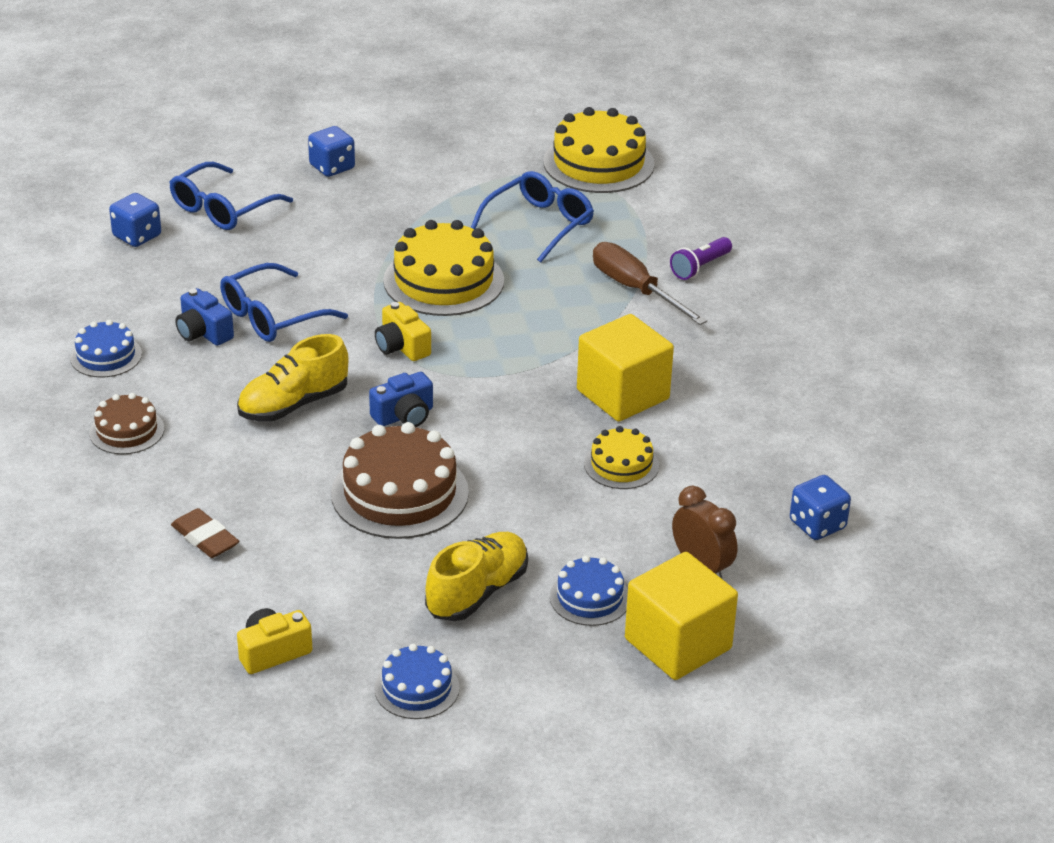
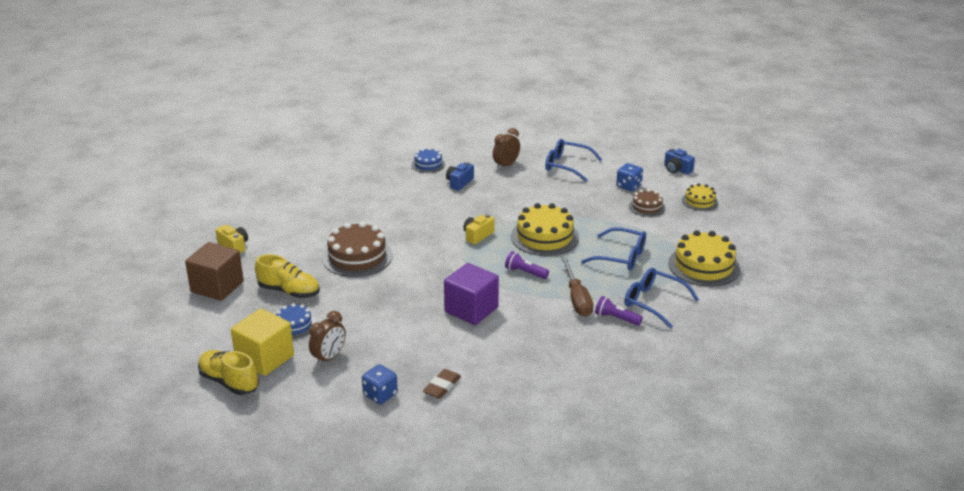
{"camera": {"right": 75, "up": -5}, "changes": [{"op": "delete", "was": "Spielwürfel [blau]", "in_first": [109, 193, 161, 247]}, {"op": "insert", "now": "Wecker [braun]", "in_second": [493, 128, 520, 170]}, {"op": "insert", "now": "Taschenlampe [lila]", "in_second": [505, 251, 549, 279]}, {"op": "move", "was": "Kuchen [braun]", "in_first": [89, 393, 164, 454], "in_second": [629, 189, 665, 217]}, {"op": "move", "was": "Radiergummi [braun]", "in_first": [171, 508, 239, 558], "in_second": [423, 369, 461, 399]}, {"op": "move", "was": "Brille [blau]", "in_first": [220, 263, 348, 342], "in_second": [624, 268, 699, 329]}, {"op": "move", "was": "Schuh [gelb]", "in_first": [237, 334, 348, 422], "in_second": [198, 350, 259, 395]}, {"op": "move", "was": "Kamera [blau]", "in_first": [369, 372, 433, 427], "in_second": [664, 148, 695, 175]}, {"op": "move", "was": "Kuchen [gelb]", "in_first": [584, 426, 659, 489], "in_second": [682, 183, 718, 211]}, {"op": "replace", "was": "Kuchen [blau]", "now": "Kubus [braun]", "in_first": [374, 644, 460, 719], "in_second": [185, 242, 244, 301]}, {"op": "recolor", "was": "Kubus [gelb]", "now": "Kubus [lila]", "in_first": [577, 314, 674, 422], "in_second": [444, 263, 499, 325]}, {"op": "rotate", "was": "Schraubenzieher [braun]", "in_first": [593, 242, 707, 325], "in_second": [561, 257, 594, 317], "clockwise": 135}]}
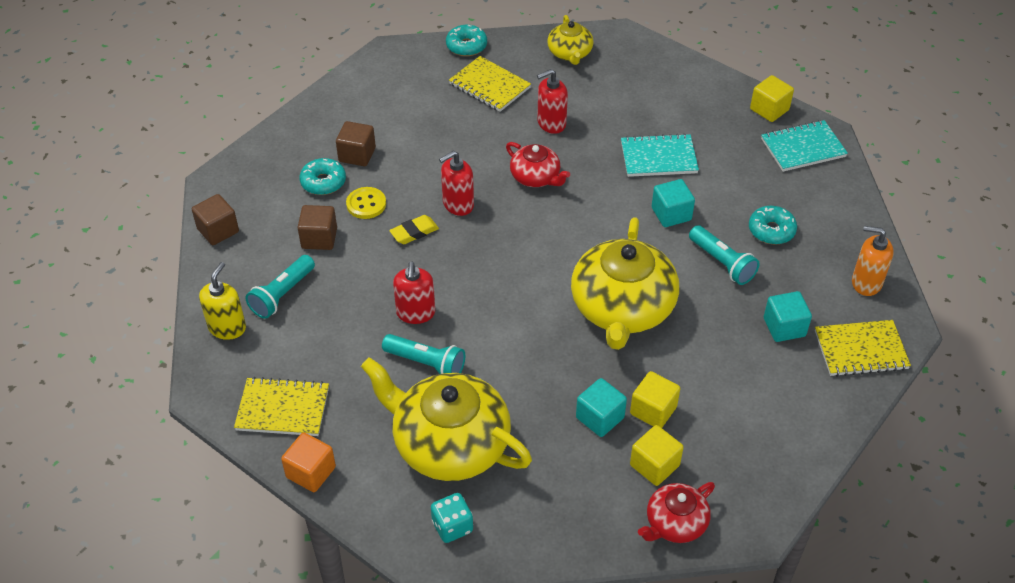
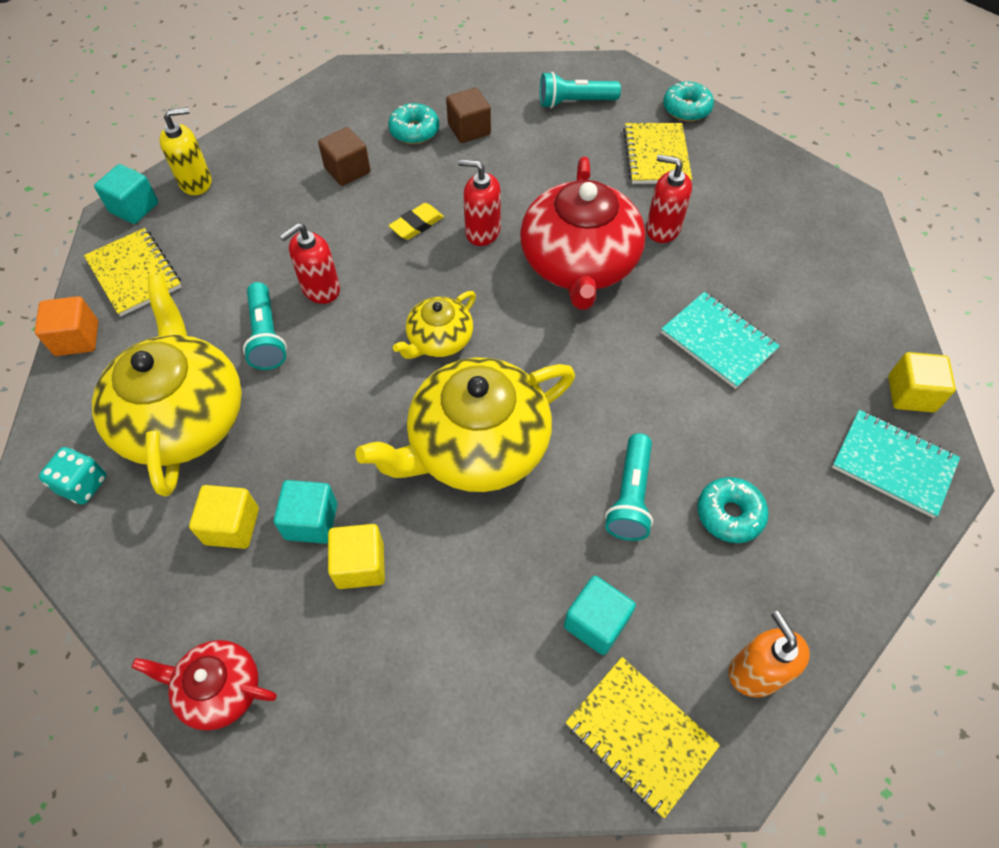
{"camera": {"right": 50, "up": 10}, "changes": [{"op": "delete", "was": "Kubus [braun]", "in_first": [192, 194, 239, 245]}, {"op": "delete", "was": "Knopf [gelb]", "in_first": [346, 187, 386, 219]}, {"op": "move", "was": "Taschenlampe [türkis]", "in_first": [246, 255, 315, 319], "in_second": [540, 72, 621, 108]}, {"op": "move", "was": "Teekanne [gelb]", "in_first": [547, 15, 594, 65], "in_second": [393, 291, 476, 359]}, {"op": "move", "was": "Kubus [gelb]", "in_first": [630, 425, 684, 486], "in_second": [189, 485, 259, 549]}, {"op": "move", "was": "Kubus [türkis]", "in_first": [652, 179, 695, 227], "in_second": [94, 164, 158, 224]}, {"op": "rotate", "was": "Radiergummi [gelb]", "in_first": [389, 215, 439, 244], "in_second": [389, 203, 444, 240], "clockwise": -60}, {"op": "resize", "was": "Teekanne [rot]", "in_first": [506, 142, 570, 187], "in_second": [520, 157, 646, 310], "ratio": 1.93}]}
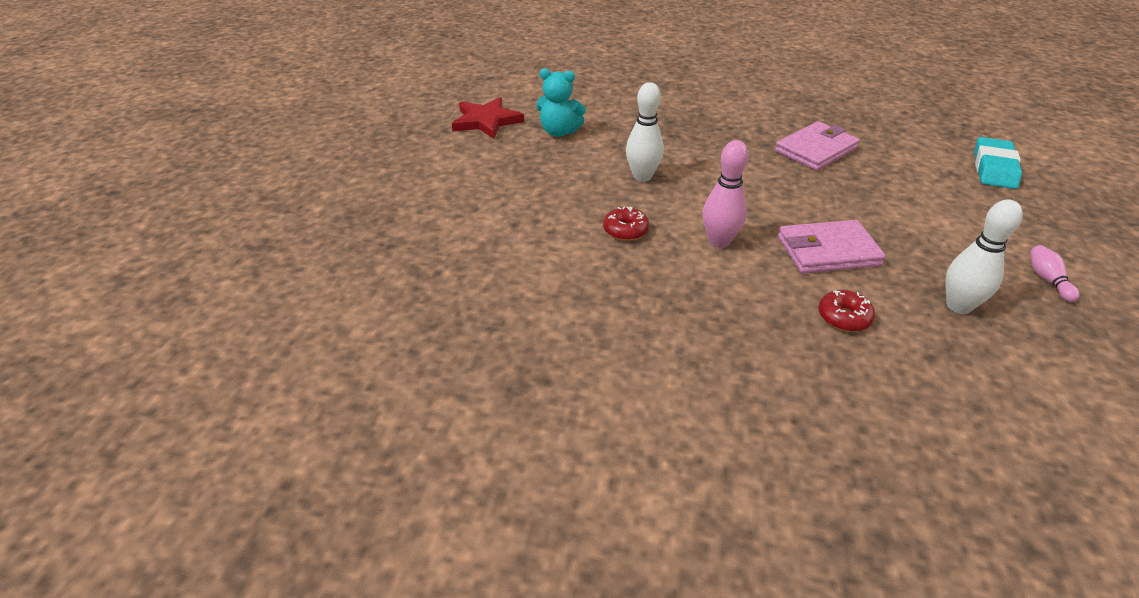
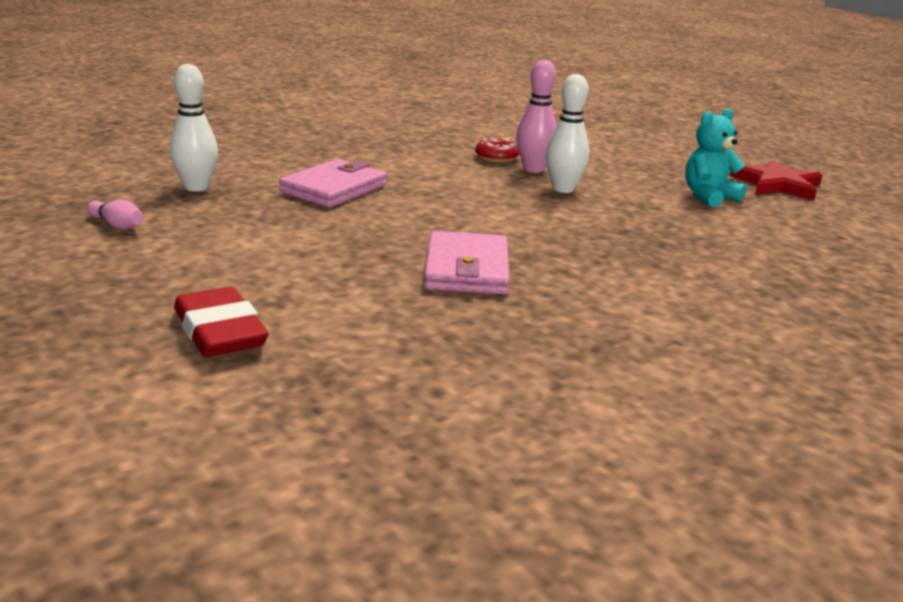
{"camera": {"right": 130, "up": -15}, "changes": [{"op": "delete", "was": "Donut [rot]", "in_first": [818, 290, 875, 332]}, {"op": "move", "was": "Bowlingkegel [rosa]", "in_first": [703, 140, 749, 248], "in_second": [516, 60, 557, 173]}, {"op": "recolor", "was": "Radiergummi [türkis]", "now": "Radiergummi [rot]", "in_first": [974, 137, 1022, 189], "in_second": [174, 287, 268, 357]}]}
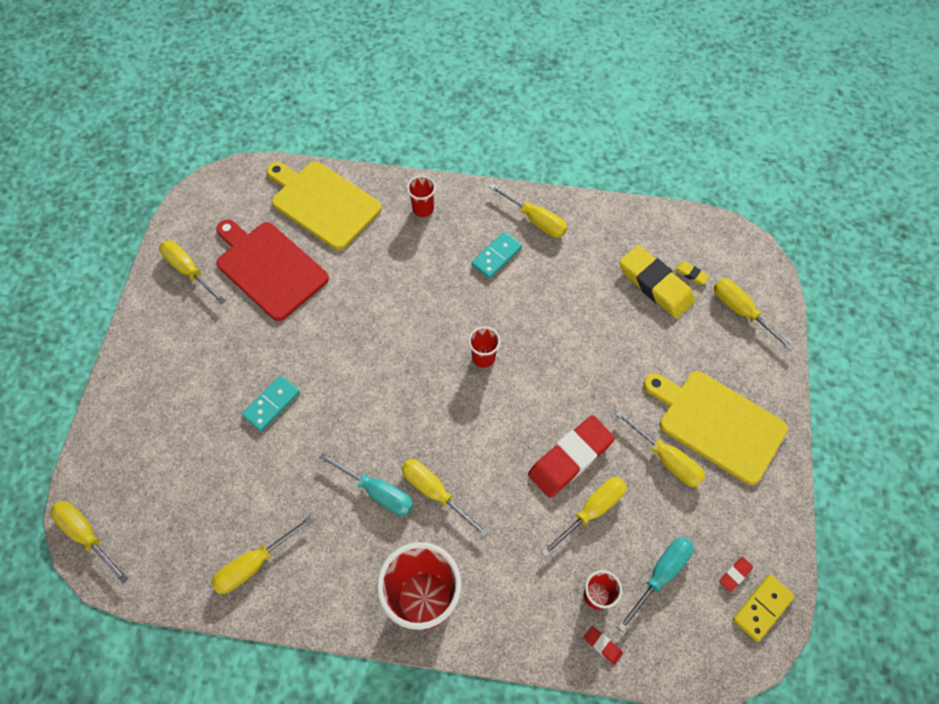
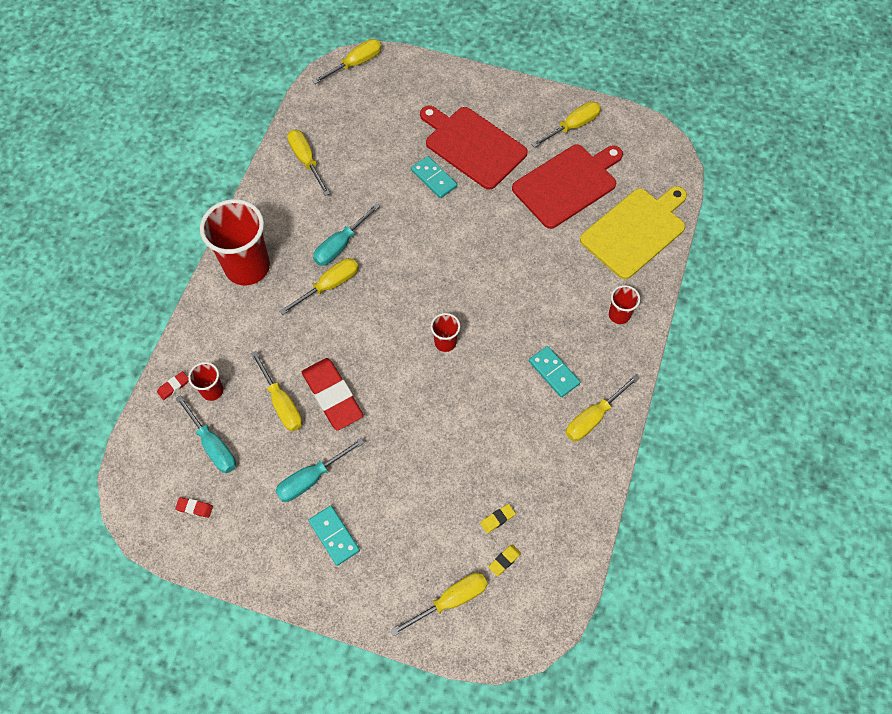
{"camera": {"right": 100, "up": 0}, "changes": [{"op": "delete", "was": "Dominostein [gelb]", "in_first": [733, 575, 795, 642]}, {"op": "insert", "now": "Schneidebrett [rot]", "in_second": [420, 106, 528, 190]}, {"op": "replace", "was": "Schneidebrett [gelb]", "now": "Dominostein [türkis]", "in_first": [643, 371, 788, 485], "in_second": [308, 506, 360, 566]}, {"op": "recolor", "was": "Schraubenzieher [gelb]", "now": "Schraubenzieher [türkis]", "in_first": [615, 410, 705, 487], "in_second": [275, 438, 364, 502]}, {"op": "rotate", "was": "Radiergummi [rot]", "in_first": [720, 557, 753, 592], "in_second": [175, 497, 213, 518], "clockwise": -45}, {"op": "resize", "was": "Radiergummi [gelb]", "in_first": [619, 245, 695, 319], "in_second": [480, 504, 516, 533], "ratio": 0.4}]}
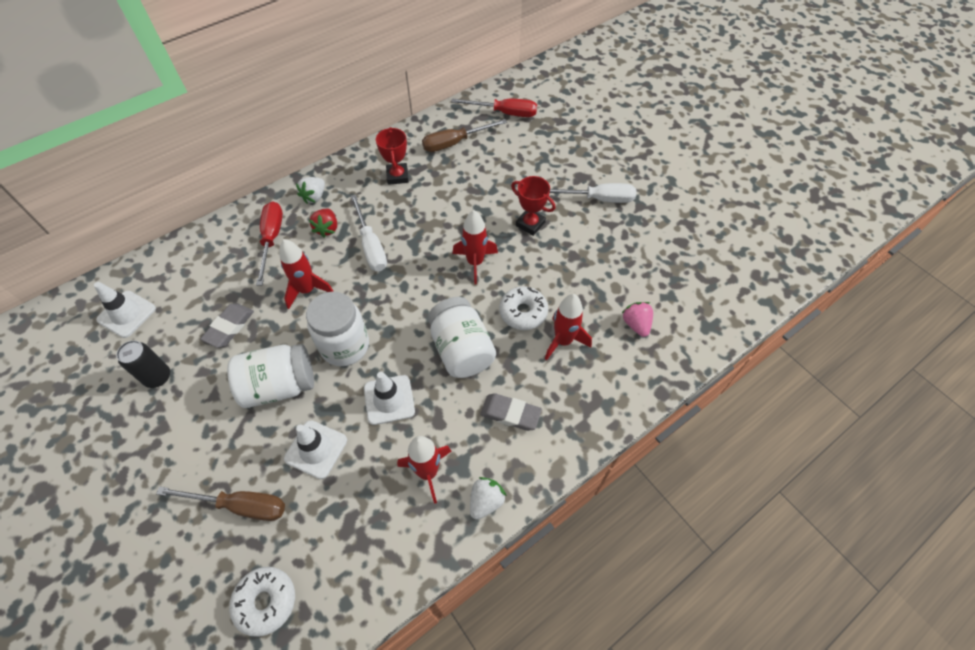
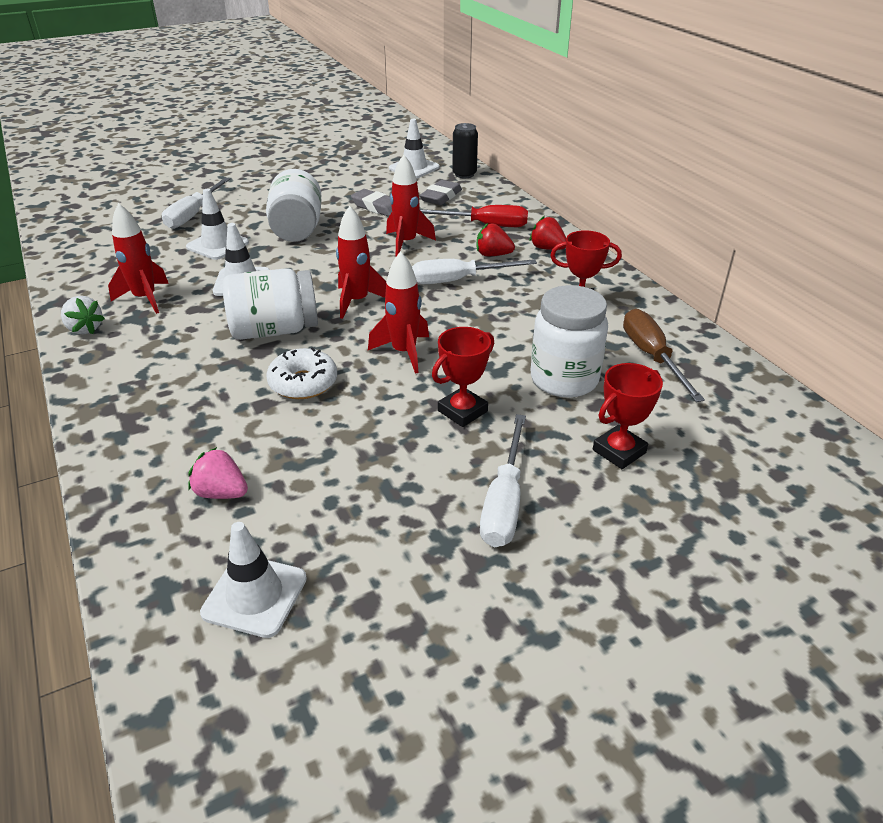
{"camera": {"right": 100, "up": -20}, "changes": [{"op": "delete", "was": "Donut [weiß]", "in_first": [229, 567, 295, 637]}, {"op": "delete", "was": "Schraubenzieher [rot]", "in_first": [451, 98, 537, 117]}, {"op": "insert", "now": "Leitkegel [weiß]", "in_second": [200, 522, 307, 638]}, {"op": "insert", "now": "Pokal [rot]", "in_second": [593, 363, 663, 469]}, {"op": "move", "was": "Dose [schwarz]", "in_first": [116, 340, 170, 388], "in_second": [452, 123, 478, 178]}, {"op": "move", "was": "Einmachglas [weiß]", "in_first": [306, 292, 369, 366], "in_second": [531, 285, 608, 398]}, {"op": "move", "was": "Radiergummi [grau]", "in_first": [480, 393, 542, 431], "in_second": [420, 180, 462, 205]}, {"op": "move", "was": "Rakete [rot]", "in_first": [545, 294, 592, 360], "in_second": [336, 206, 386, 319]}, {"op": "recolor", "was": "Schraubenzieher [braun]", "now": "Schraubenzieher [weiß]", "in_first": [156, 487, 285, 521], "in_second": [162, 178, 230, 229]}, {"op": "recolor", "was": "Erdbeere [weiß]", "now": "Erdbeere [rot]", "in_first": [296, 177, 325, 204], "in_second": [530, 216, 566, 250]}, {"op": "rotate", "was": "Erdbeere [rosa]", "in_first": [622, 302, 653, 337], "in_second": [188, 447, 248, 499], "clockwise": -150}]}
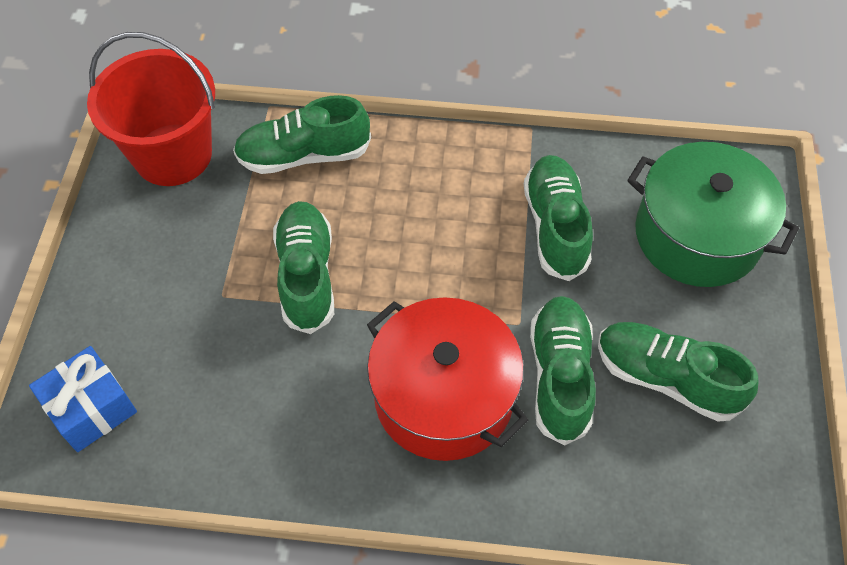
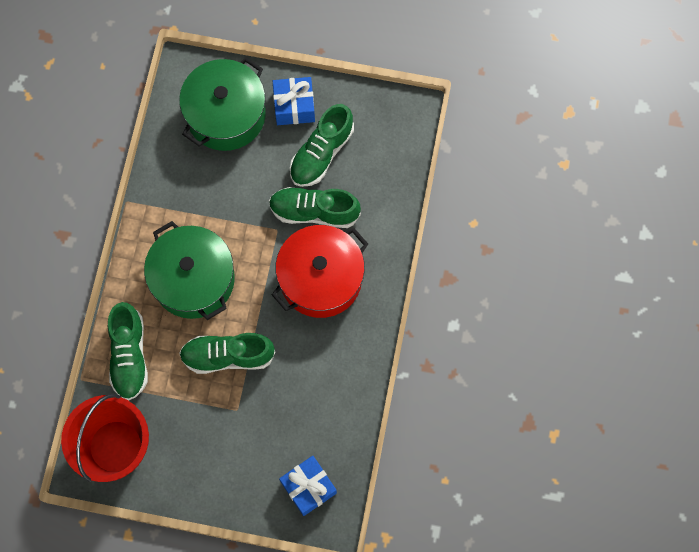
{"camera": {"right": -85, "up": 15}, "changes": [{"op": "delete", "was": "Schuh [grün]", "in_first": [524, 155, 593, 281]}, {"op": "insert", "now": "Kochtopf [grün]", "in_second": [144, 221, 235, 320]}, {"op": "insert", "now": "Geschenk [blau]", "in_second": [273, 77, 315, 125]}]}
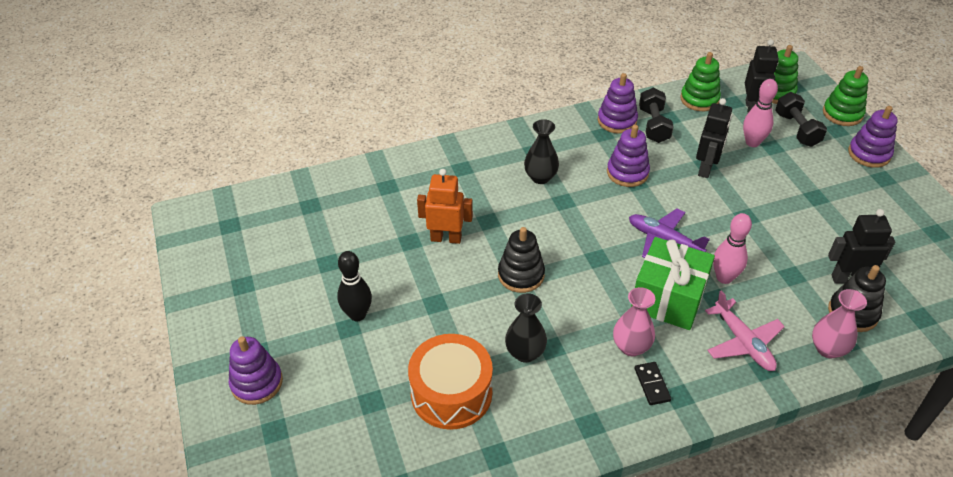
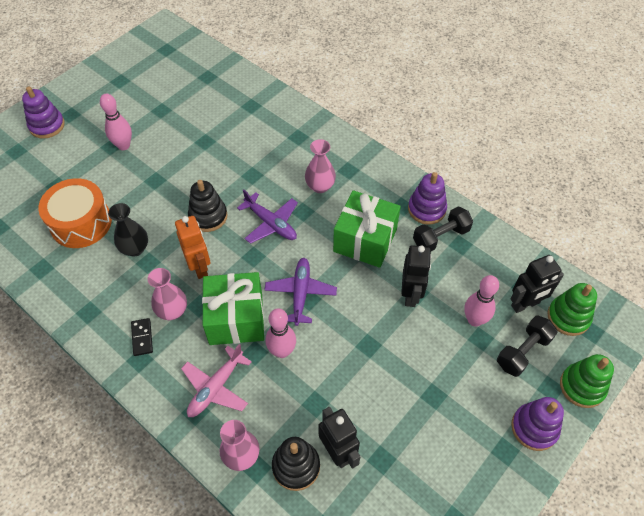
{"camera": {"right": 60, "up": 10}, "changes": [{"op": "delete", "was": "Stapelspielzeug [grün]", "in_first": [680, 52, 721, 111]}, {"op": "insert", "now": "Flugzeug [lila]", "in_second": [237, 190, 298, 244]}, {"op": "move", "was": "Roboter [orange]", "in_first": [417, 169, 473, 244], "in_second": [175, 216, 210, 279]}, {"op": "replace", "was": "Stapelspielzeug [lila]", "now": "Geschenk [grün]", "in_first": [607, 125, 650, 187], "in_second": [333, 190, 401, 268]}, {"op": "recolor", "was": "Bowlingkegel [schwarz]", "now": "Bowlingkegel [rosa]", "in_first": [337, 251, 372, 321], "in_second": [100, 94, 132, 150]}, {"op": "recolor", "was": "Vase [schwarz]", "now": "Vase [rosa]", "in_first": [524, 119, 559, 184], "in_second": [305, 139, 336, 193]}, {"op": "rotate", "was": "Dominostein [schwarz]", "in_first": [635, 362, 671, 405], "in_second": [131, 318, 153, 356], "clockwise": -60}, {"op": "rotate", "was": "Roboter [schwarz]", "in_first": [696, 98, 732, 178], "in_second": [401, 245, 431, 307], "clockwise": -75}]}
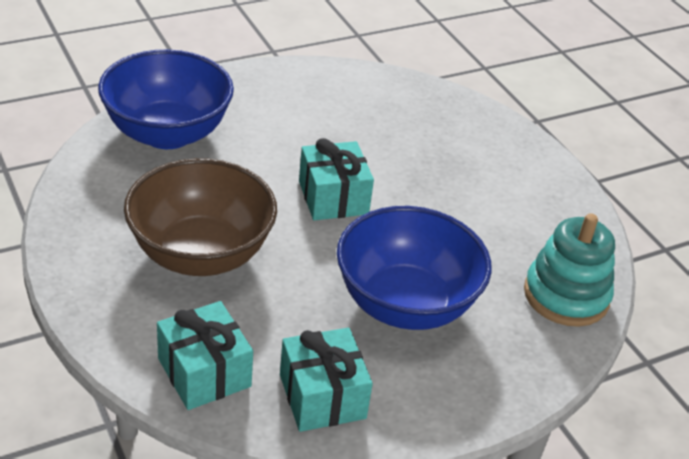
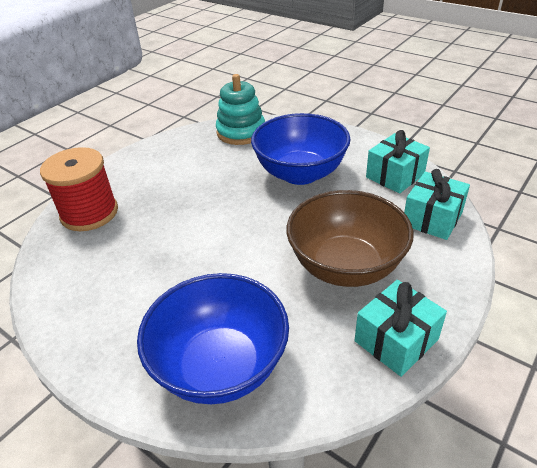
{"camera": {"right": -110, "up": 0}, "changes": [{"op": "insert", "now": "Garnrolle [rot]", "in_second": [40, 147, 118, 231]}, {"op": "move", "was": "Geschenk [türkis]", "in_first": [299, 138, 374, 220], "in_second": [355, 280, 447, 377]}]}
